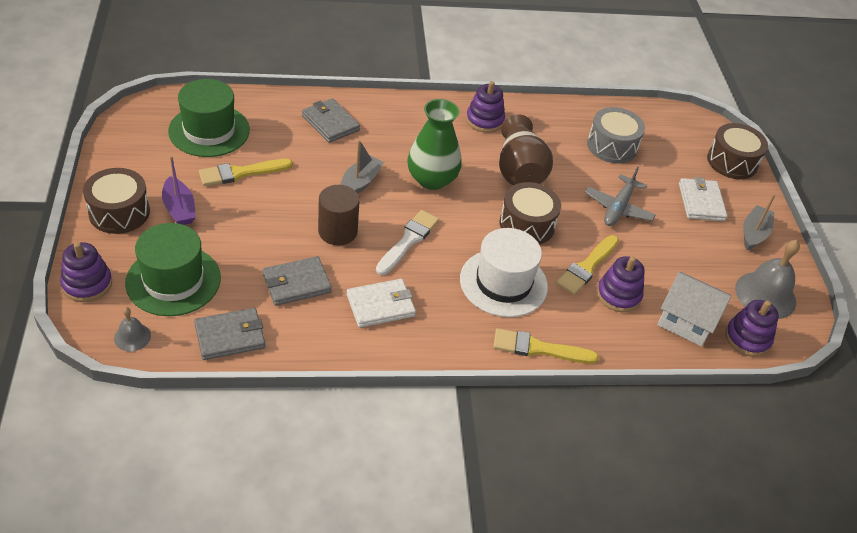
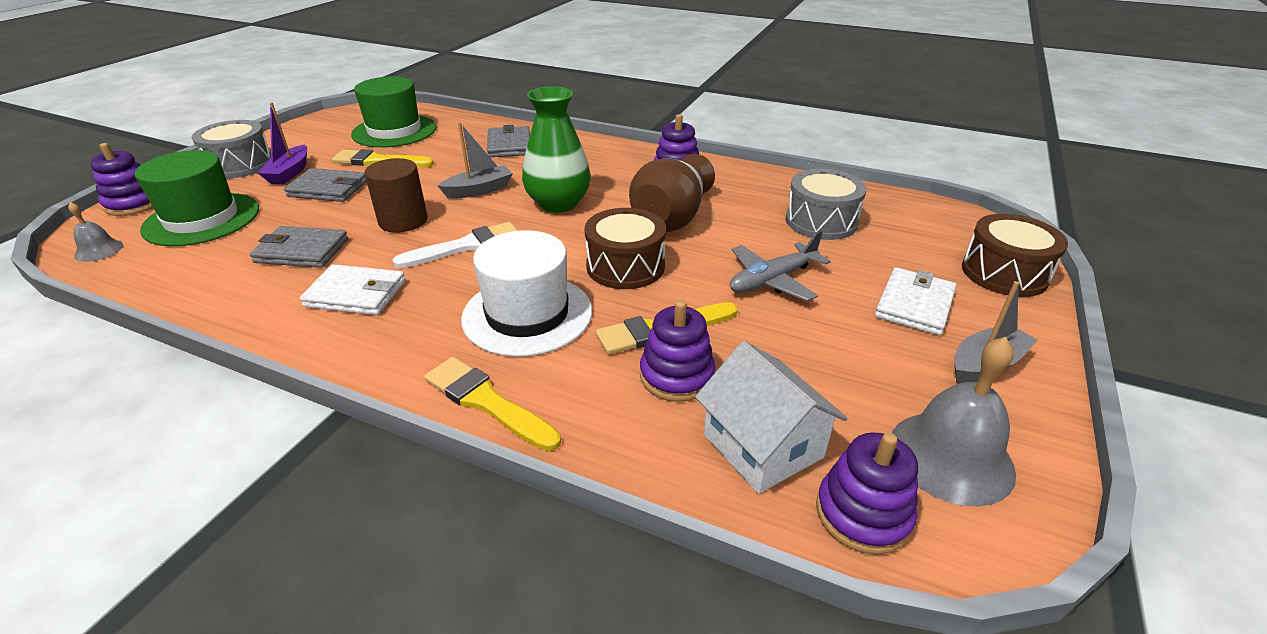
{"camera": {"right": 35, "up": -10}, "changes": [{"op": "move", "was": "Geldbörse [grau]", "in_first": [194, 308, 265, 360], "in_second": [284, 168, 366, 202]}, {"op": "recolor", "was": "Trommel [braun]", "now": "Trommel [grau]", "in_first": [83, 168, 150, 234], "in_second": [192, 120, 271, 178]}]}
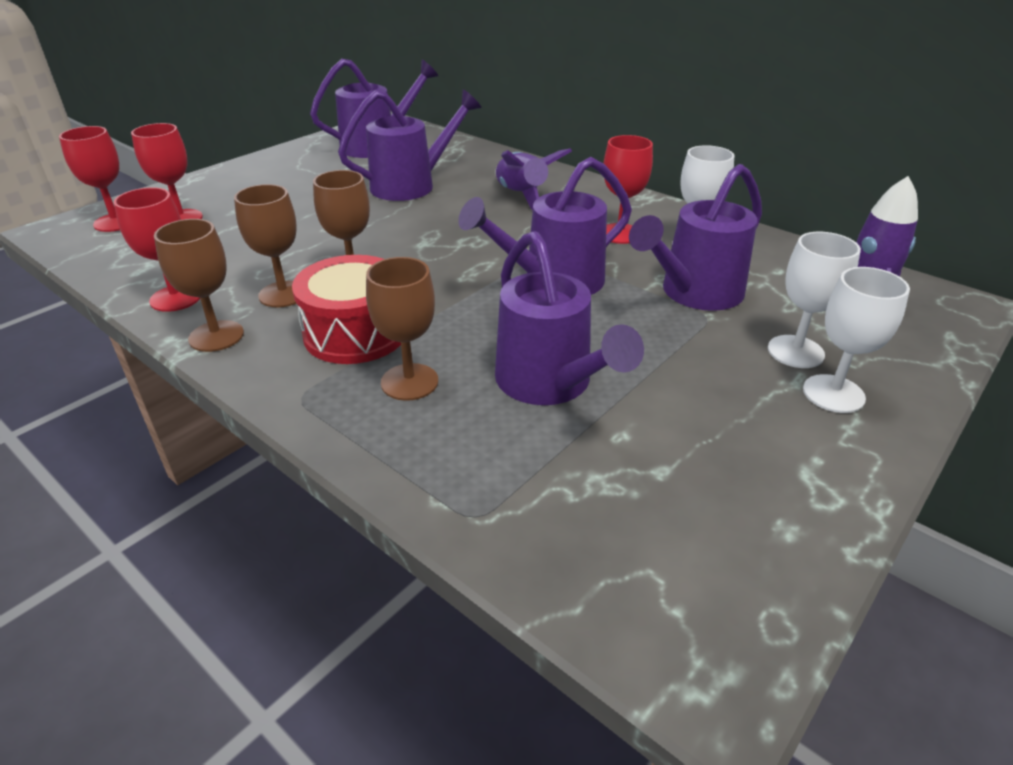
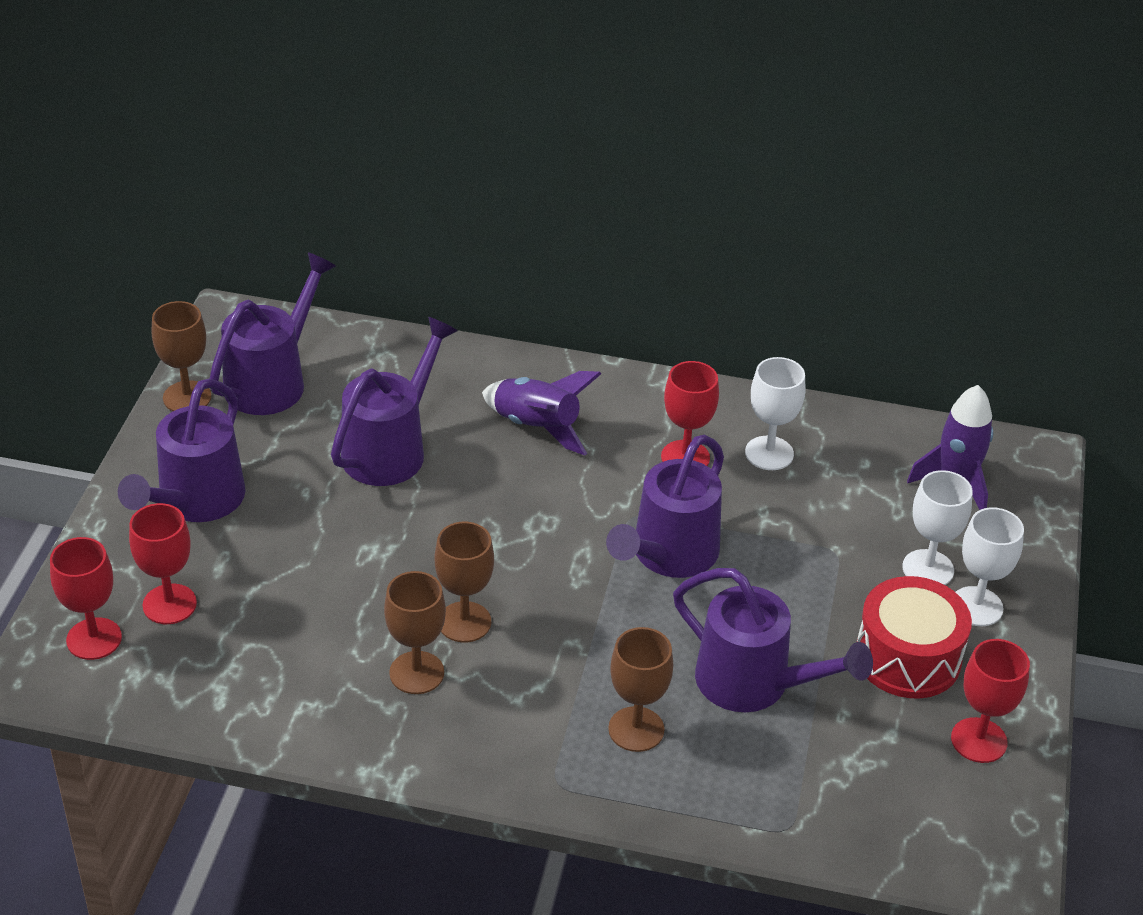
{"camera": {"right": -30, "up": 5}, "changes": [{"op": "move", "was": "Kelch [rot]", "in_first": [114, 187, 200, 312], "in_second": [951, 639, 1030, 763]}, {"op": "move", "was": "Kelch [braun]", "in_first": [154, 219, 244, 352], "in_second": [152, 301, 212, 411]}, {"op": "move", "was": "Trommel [rot]", "in_first": [292, 255, 401, 364], "in_second": [857, 576, 972, 698]}, {"op": "move", "was": "Gießkanne [lila]", "in_first": [629, 164, 762, 311], "in_second": [118, 379, 246, 522]}]}
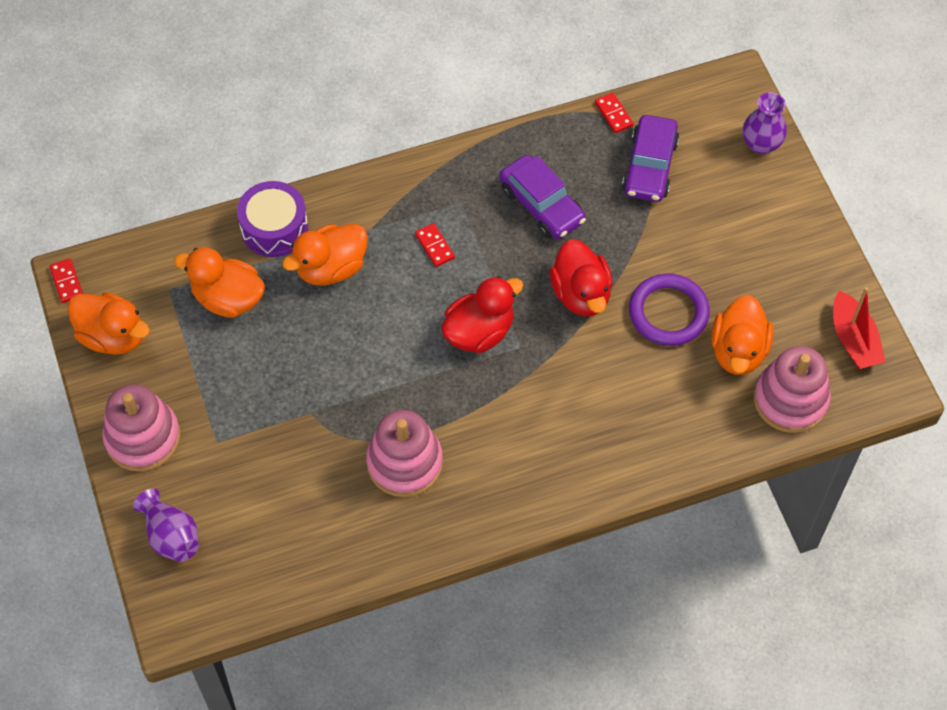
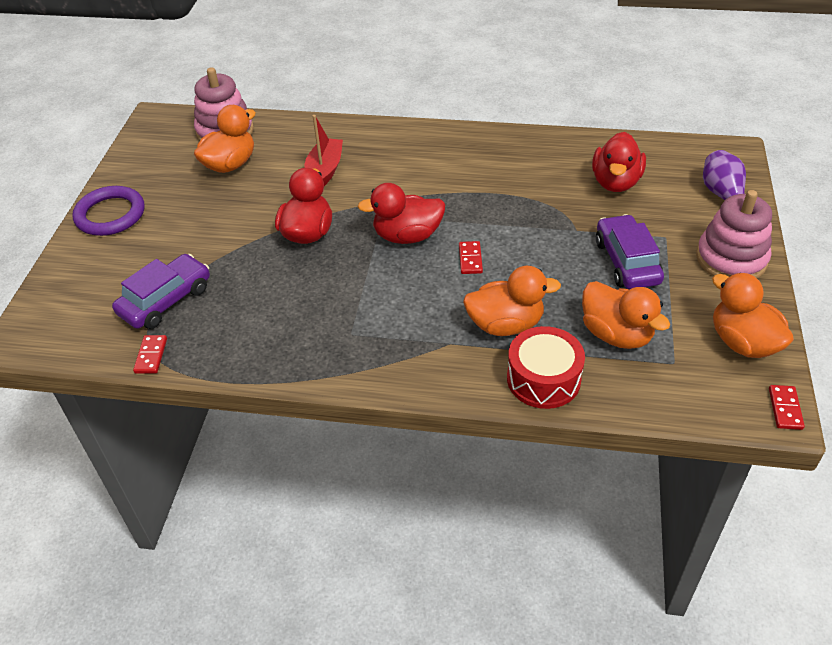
{"camera": {"right": -150, "up": -15}, "changes": [{"op": "delete", "was": "Stapelspielzeug [rosa]", "in_first": [366, 410, 443, 497]}, {"op": "delete", "was": "Vase [lila]", "in_first": [743, 92, 787, 155]}, {"op": "insert", "now": "Ente [rot]", "in_second": [592, 132, 646, 192]}, {"op": "move", "was": "Dominostein [rot]", "in_first": [415, 223, 455, 267], "in_second": [459, 241, 483, 274]}, {"op": "move", "was": "Auto [lila]", "in_first": [499, 155, 586, 240], "in_second": [596, 214, 664, 289]}, {"op": "move", "was": "Ring [lila]", "in_first": [629, 274, 710, 346], "in_second": [73, 186, 145, 236]}, {"op": "move", "was": "Boot [rot]", "in_first": [833, 287, 886, 369], "in_second": [305, 115, 343, 186]}, {"op": "recolor", "was": "Trommel [lila]", "now": "Trommel [rot]", "in_first": [237, 181, 308, 257], "in_second": [507, 326, 585, 409]}]}
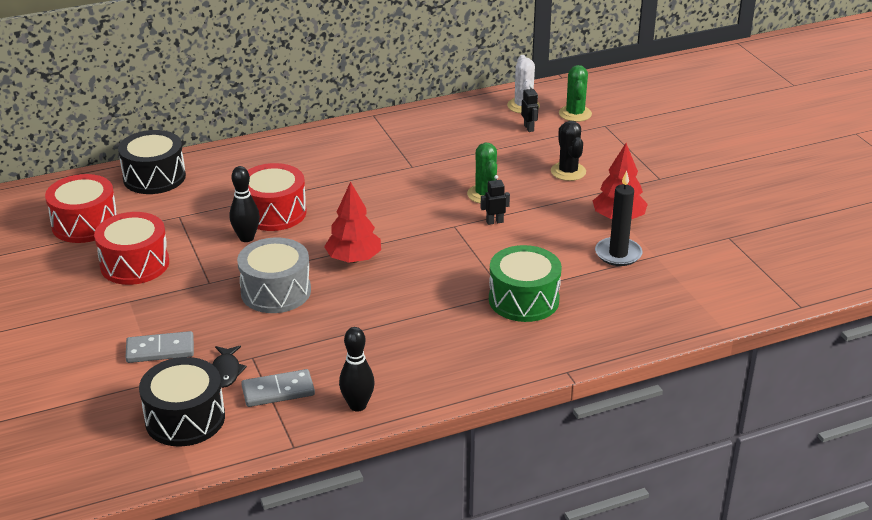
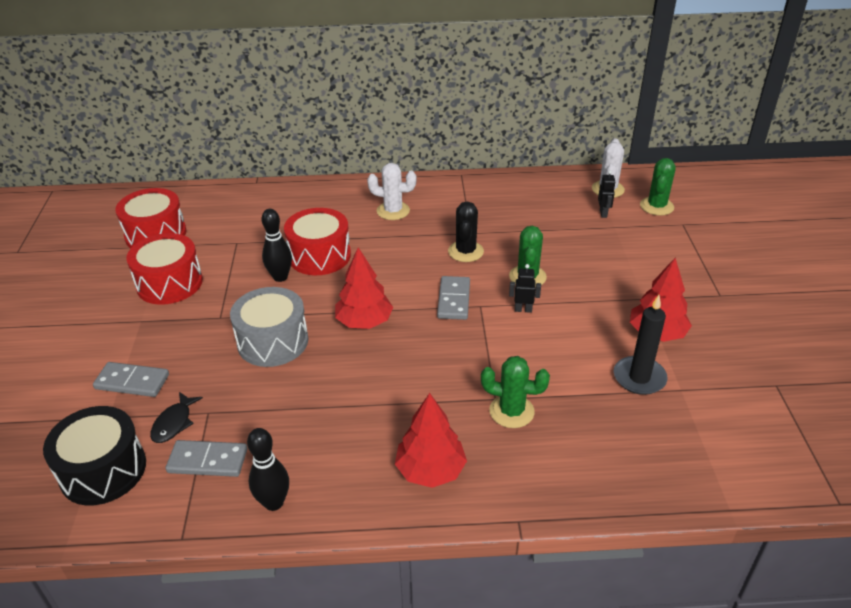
{"camera": {"right": 20, "up": 5}, "changes": [{"op": "delete", "was": "Trommel [schwarz]", "in_first": [118, 130, 186, 194]}, {"op": "insert", "now": "Kaktus [weiß]", "in_second": [367, 163, 416, 220]}, {"op": "insert", "now": "Baum [rot]", "in_second": [395, 393, 467, 488]}, {"op": "insert", "now": "Dominostein [grau]", "in_second": [437, 276, 470, 320]}, {"op": "move", "was": "Kaktus [schwarz]", "in_first": [551, 121, 586, 181], "in_second": [448, 201, 484, 262]}, {"op": "replace", "was": "Trommel [grün]", "now": "Kaktus [grün]", "in_first": [489, 245, 562, 322], "in_second": [481, 356, 550, 428]}]}
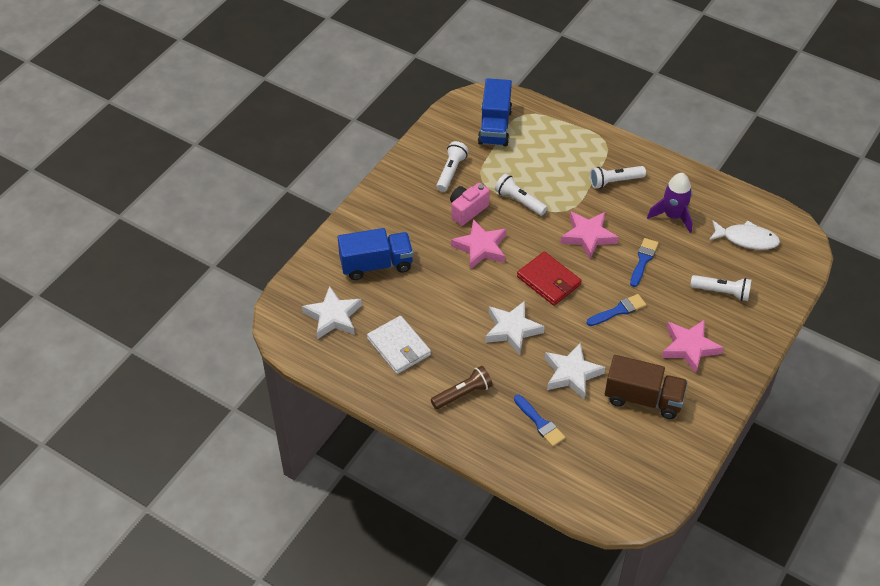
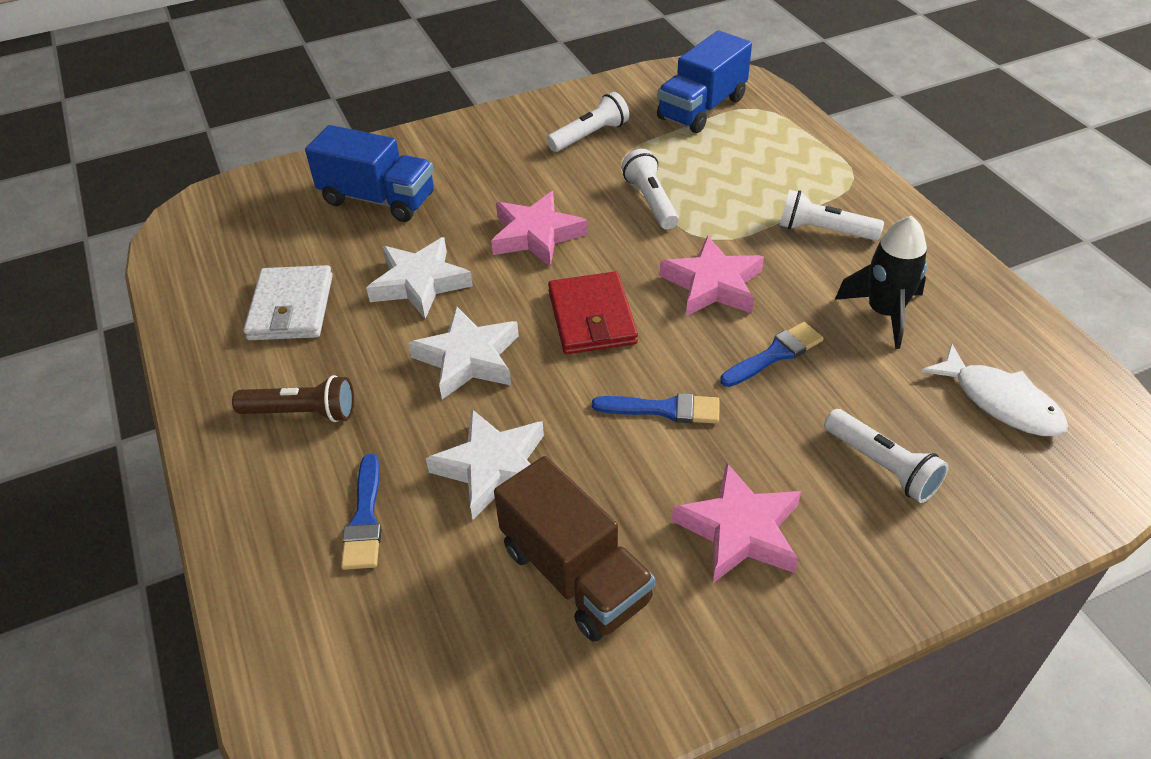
{"camera": {"right": 35, "up": -5}, "changes": [{"op": "delete", "was": "Kamera [rosa]", "in_first": [450, 183, 490, 226]}, {"op": "move", "was": "Stern [weiß]", "in_first": [302, 286, 362, 339], "in_second": [366, 237, 473, 319]}, {"op": "recolor", "was": "Rakete [lila]", "now": "Rakete [schwarz]", "in_first": [647, 173, 693, 233], "in_second": [835, 216, 928, 349]}]}
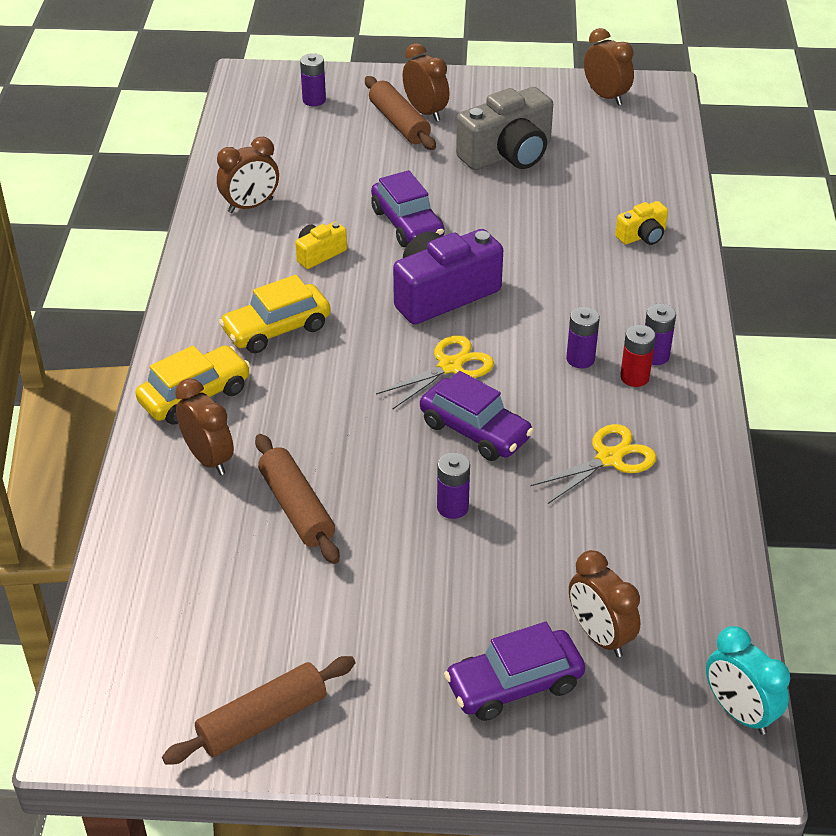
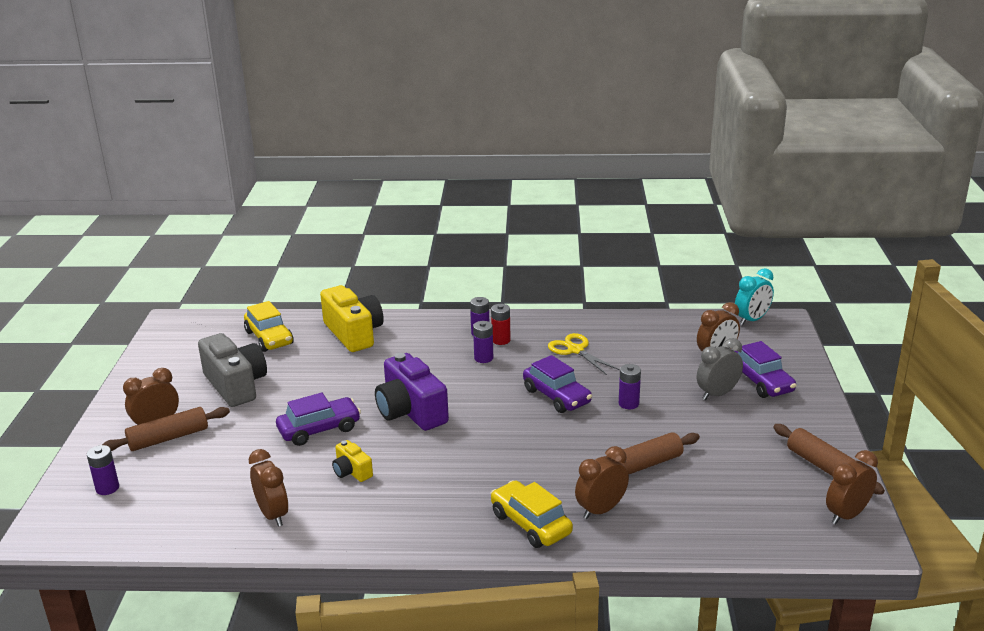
{"camera": {"right": -90, "up": -15}, "changes": [{"op": "delete", "was": "Schere [gelb]", "in_first": [376, 335, 494, 410]}, {"op": "insert", "now": "Wecker [grau]", "in_second": [697, 338, 743, 400]}, {"op": "move", "was": "Auto [gelb]", "in_first": [219, 275, 331, 353], "in_second": [244, 301, 294, 352]}, {"op": "move", "was": "Wecker [braun]", "in_first": [584, 28, 634, 105], "in_second": [826, 450, 878, 524]}, {"op": "rotate", "was": "Auto [lila]", "in_first": [420, 371, 534, 461], "in_second": [523, 355, 592, 413], "clockwise": 105}, {"op": "resize", "was": "Kamera [gelb]", "in_first": [615, 201, 668, 245], "in_second": [320, 285, 384, 352], "ratio": 2.02}]}
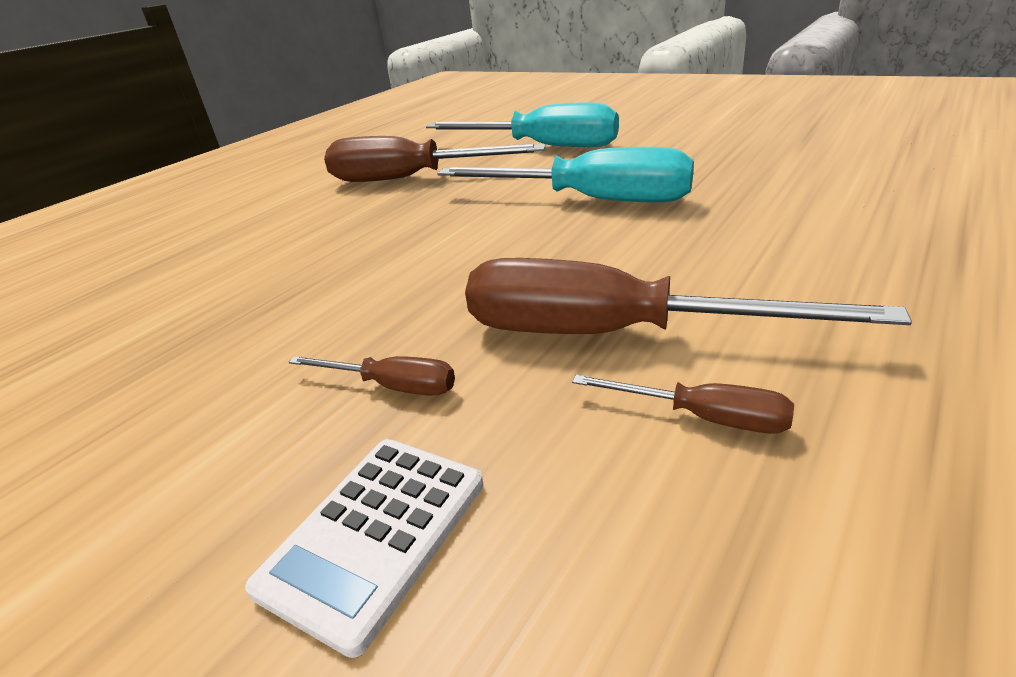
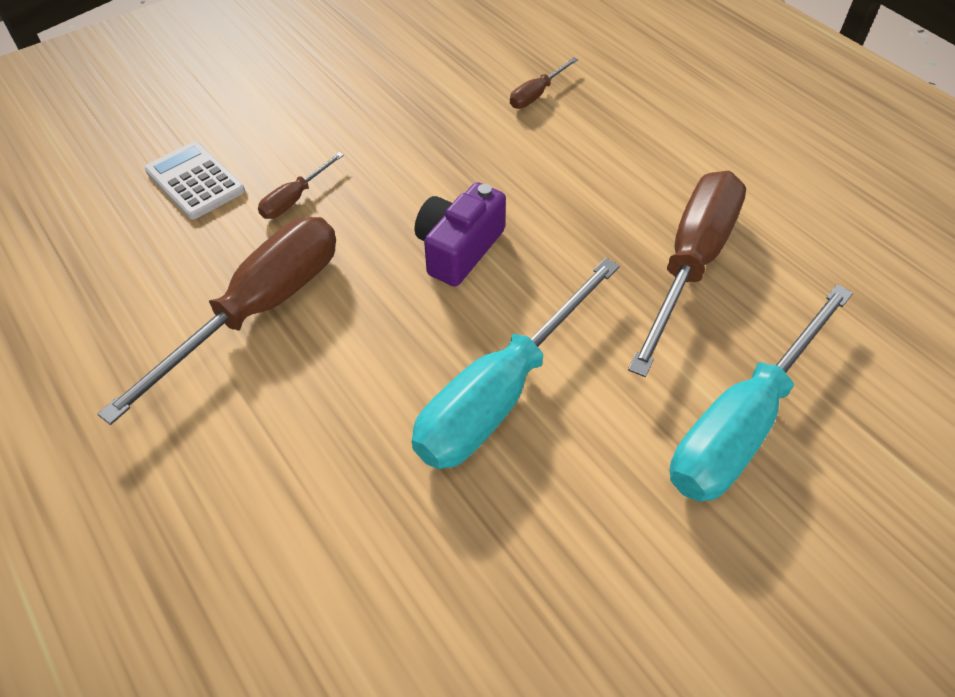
{"camera": {"right": 105, "up": 20}, "changes": [{"op": "insert", "now": "Kamera [lila]", "in_second": [415, 182, 506, 287]}, {"op": "move", "was": "Schraubenzieher [braun]", "in_first": [572, 375, 794, 434], "in_second": [510, 57, 578, 109]}]}
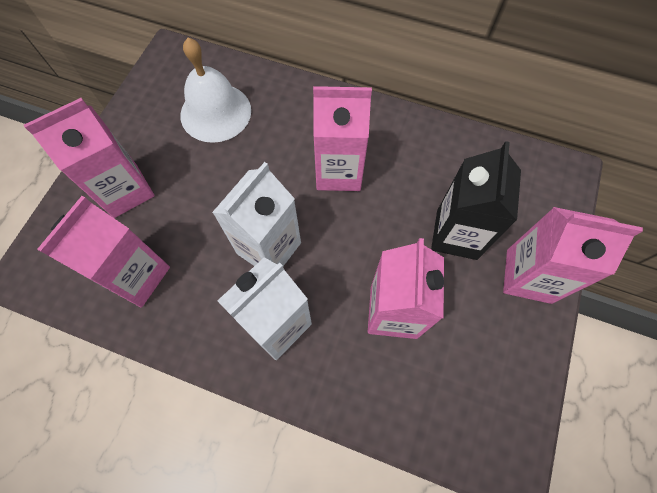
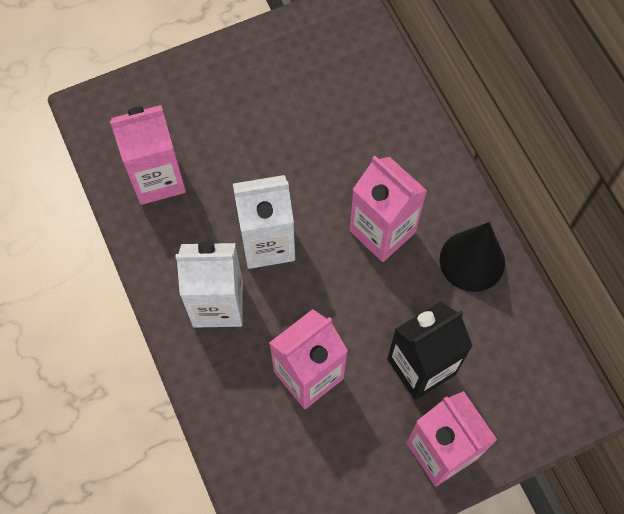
{"camera": {"right": 45, "up": 0}, "changes": [{"op": "delete", "was": "Getränkekarton [rosa]", "in_first": [24, 98, 155, 218]}, {"op": "delete", "was": "Glocke [weiß]", "in_first": [180, 38, 251, 143]}, {"op": "insert", "now": "Kegel [schwarz]", "in_second": [440, 222, 505, 292]}]}
